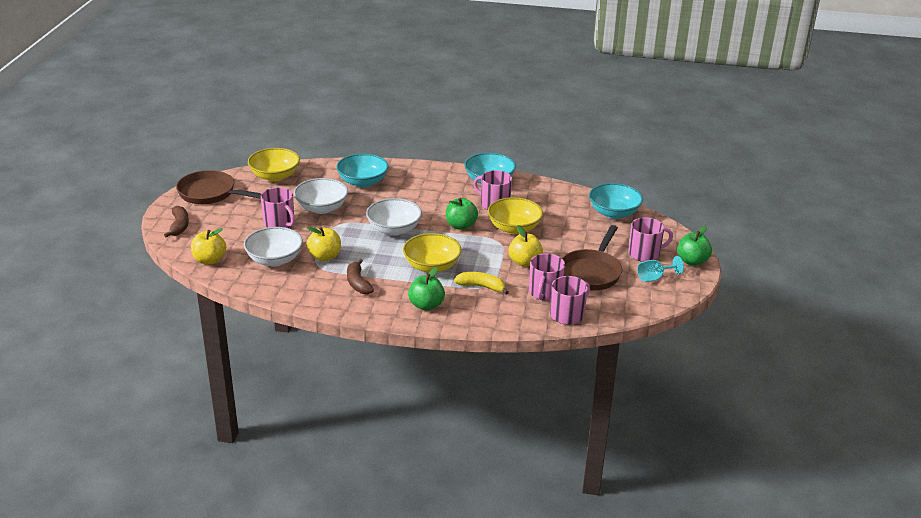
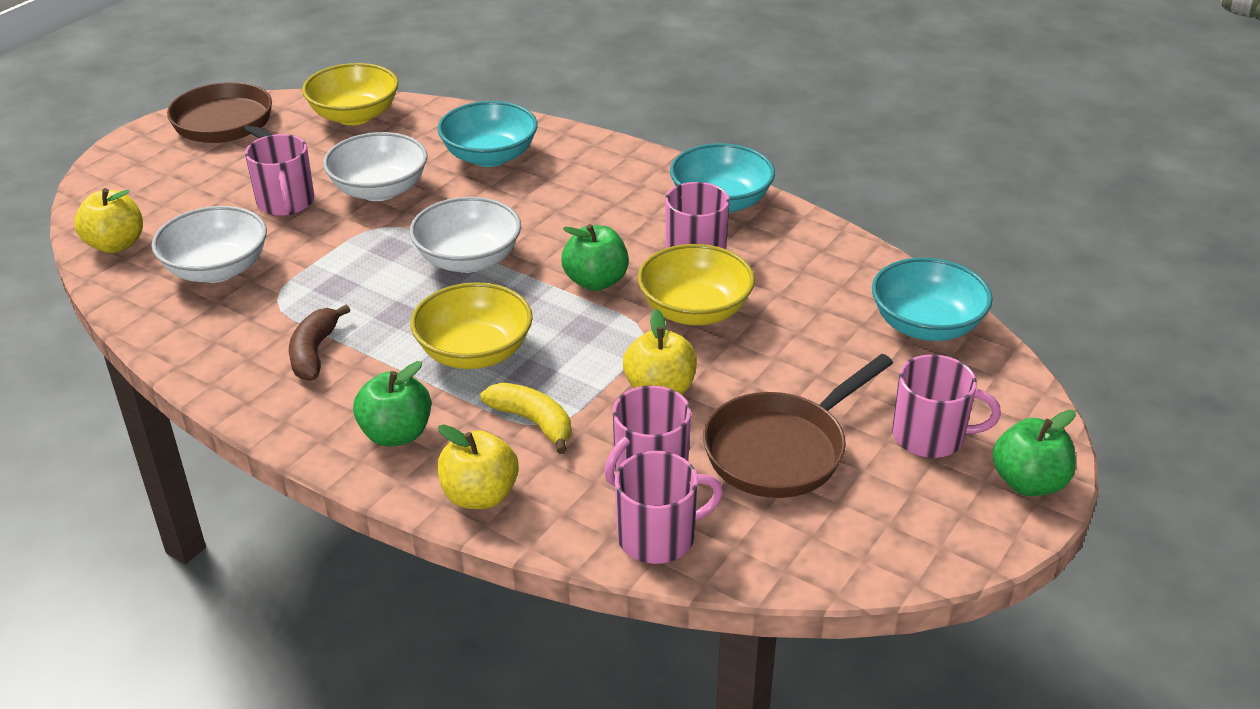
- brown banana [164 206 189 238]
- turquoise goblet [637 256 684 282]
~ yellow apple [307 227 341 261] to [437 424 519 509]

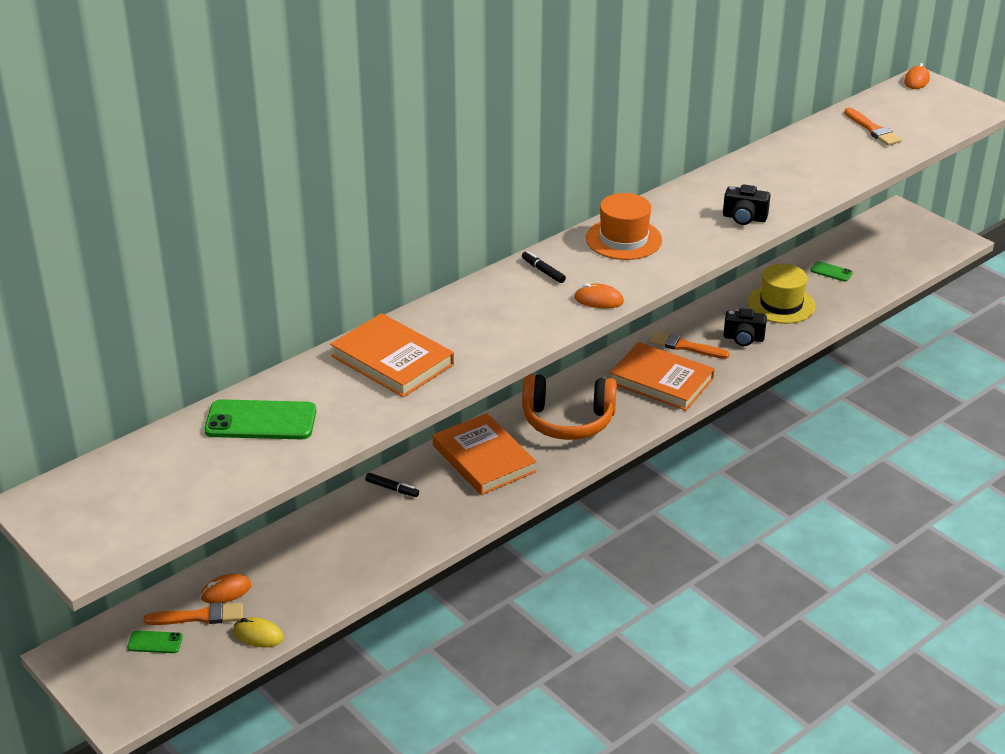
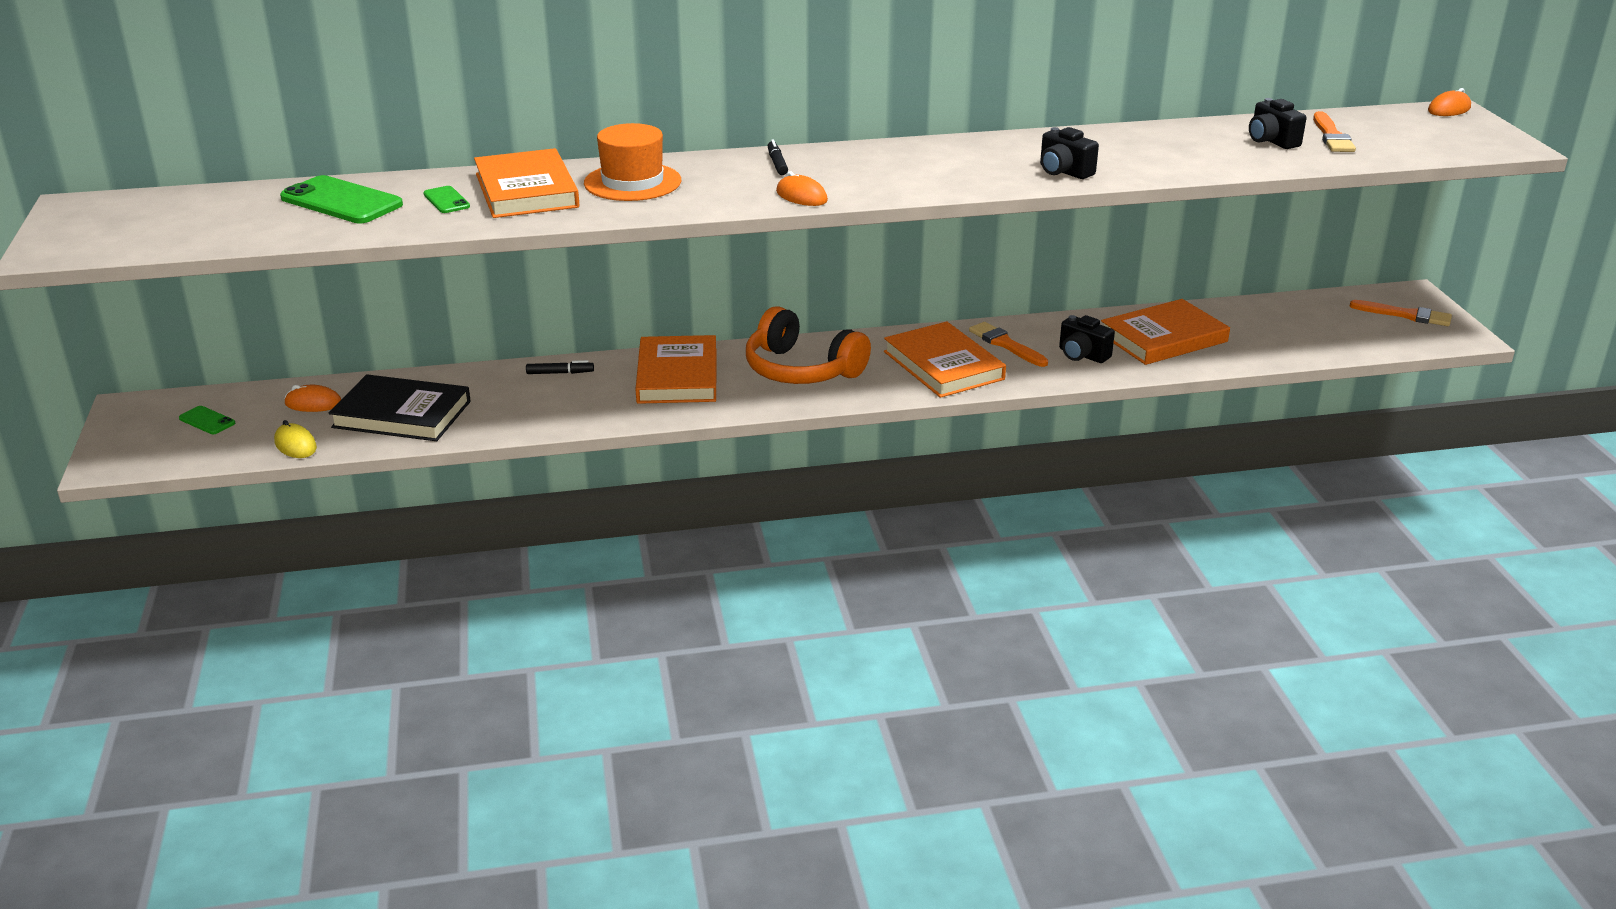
+ black book [329 374 471 441]
+ black camera [1249 98 1307 149]
~ orange brush [143 602 243 625] to [1350 300 1452 326]
~ orange hat [586 193 662 260] to [584 123 681 201]
~ green phone [810 261 853 281] to [423 186 470 213]
~ yellow hat [748 264 815 324] to orange book [1101 299 1230 365]
~ black marker [365 473 419 497] = [526 360 594 374] 60 degrees counterclockwise

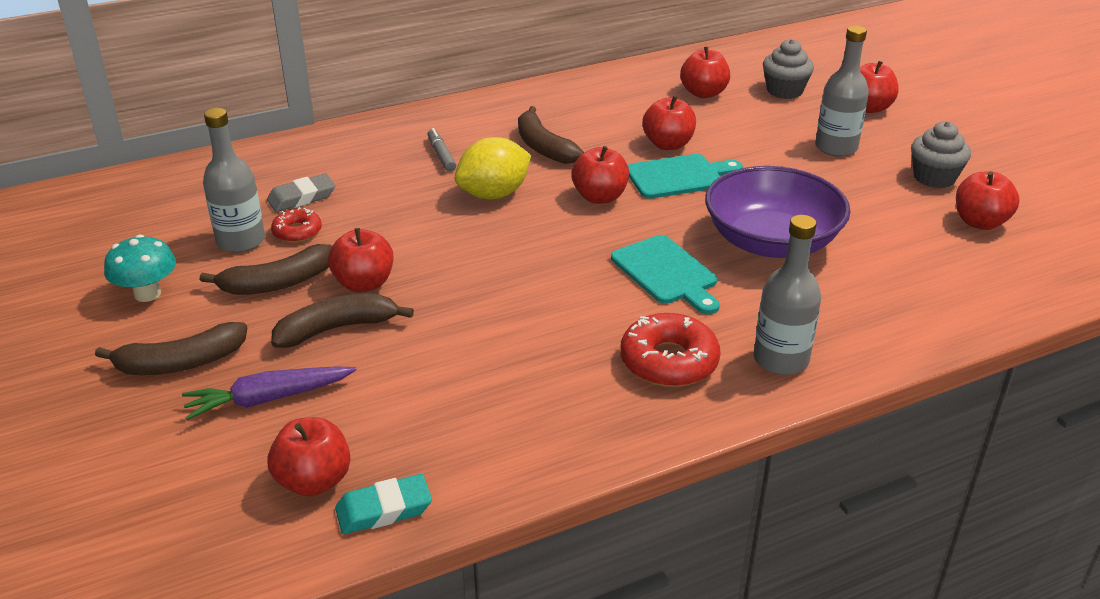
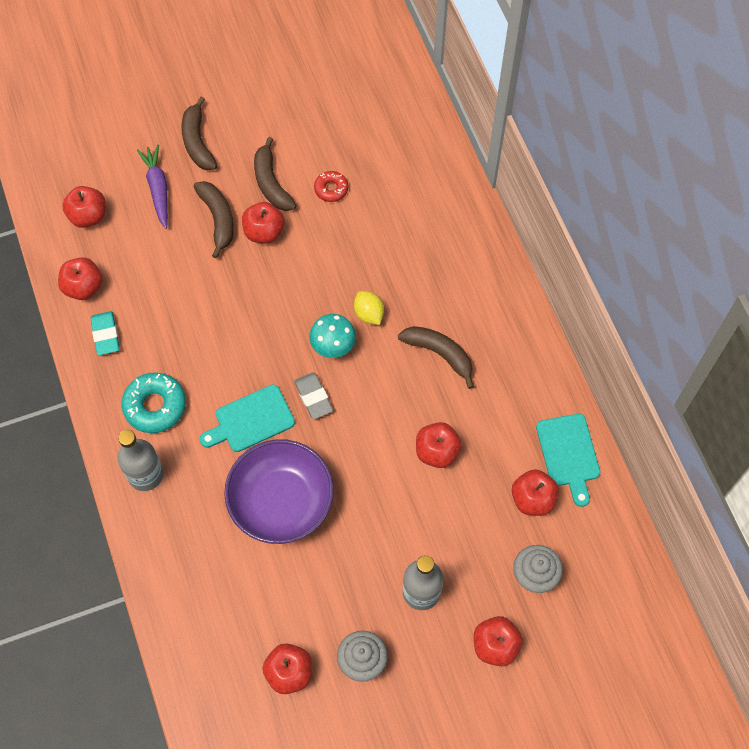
- grey bottle [203 108 265 253]
- grey marker [427 128 456 172]
~ turquoise mushroom [104 235 176 302] to [309 314 356 358]
~ grey eraser [267 173 335 212] to [294 372 333 419]
~ turquoise eraser [335 474 432 534] to [91 311 120 355]
~ red apple [571 146 629 204] to [58 257 103 300]
~ turquoise cutting board [628 154 743 199] to [536 414 600 507]
~ red donut [620 313 720 387] to turquoise donut [122 372 186 433]
~ brown banana [518 106 584 164] = [398 326 474 389] 60 degrees clockwise
~ yellow lemon [455 137 531 199] = [354 291 384 325] x0.62

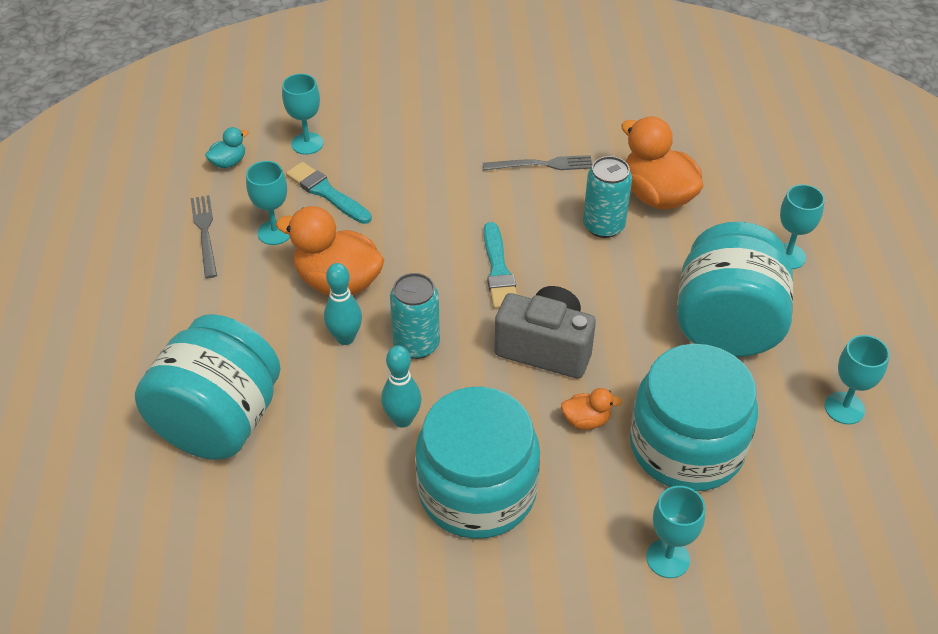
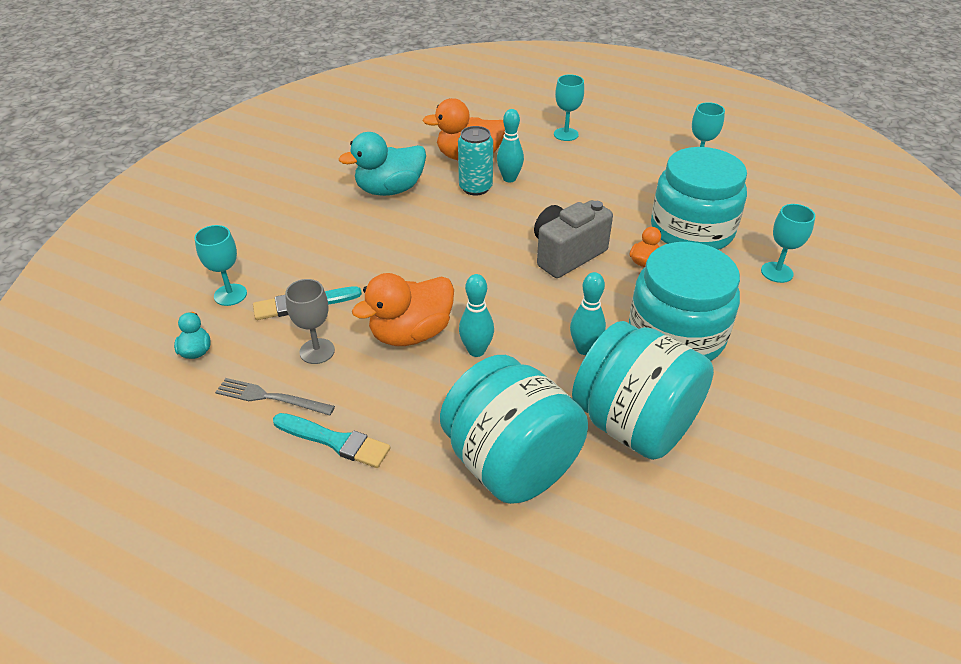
- turquoise can [390 273 440 359]
+ turquoise bowling pin [497 109 524 183]
~ turquoise brush [484 222 517 309] to [273 413 390 468]
~ turquoise jar [677 222 793 357] to [572 321 714 460]
~ grey fork [483 155 592 170] to turquoise duck [339 132 426 196]
~ turquoise goblet [246 161 290 245] to grey goblet [285 279 335 364]

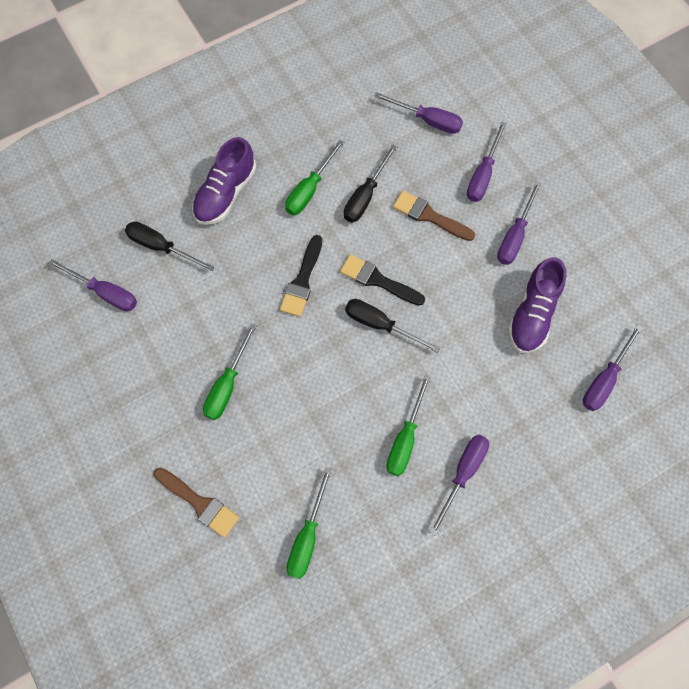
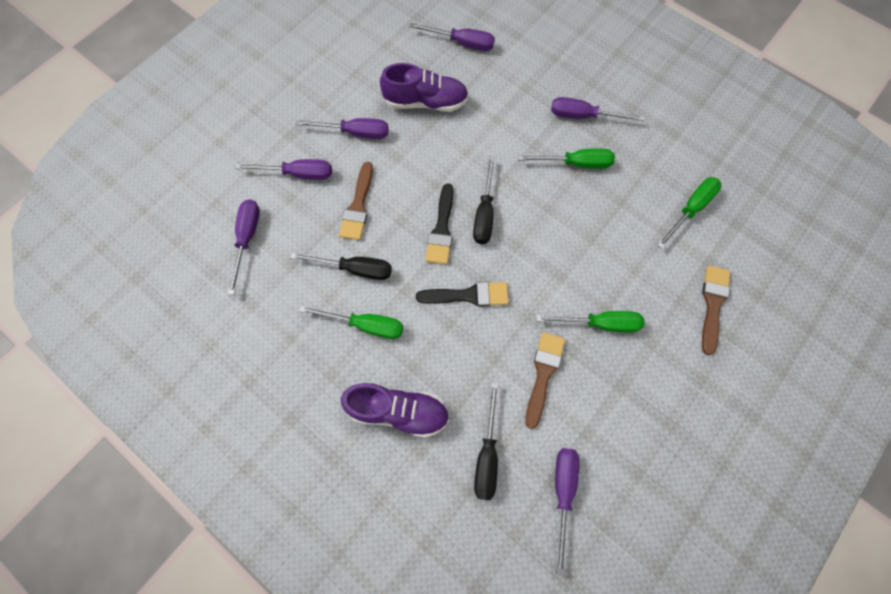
+ brown brush [525 332 565 429]
~ green screwdriver [286 467 332 579] = [657 177 721 249] 45 degrees counterclockwise

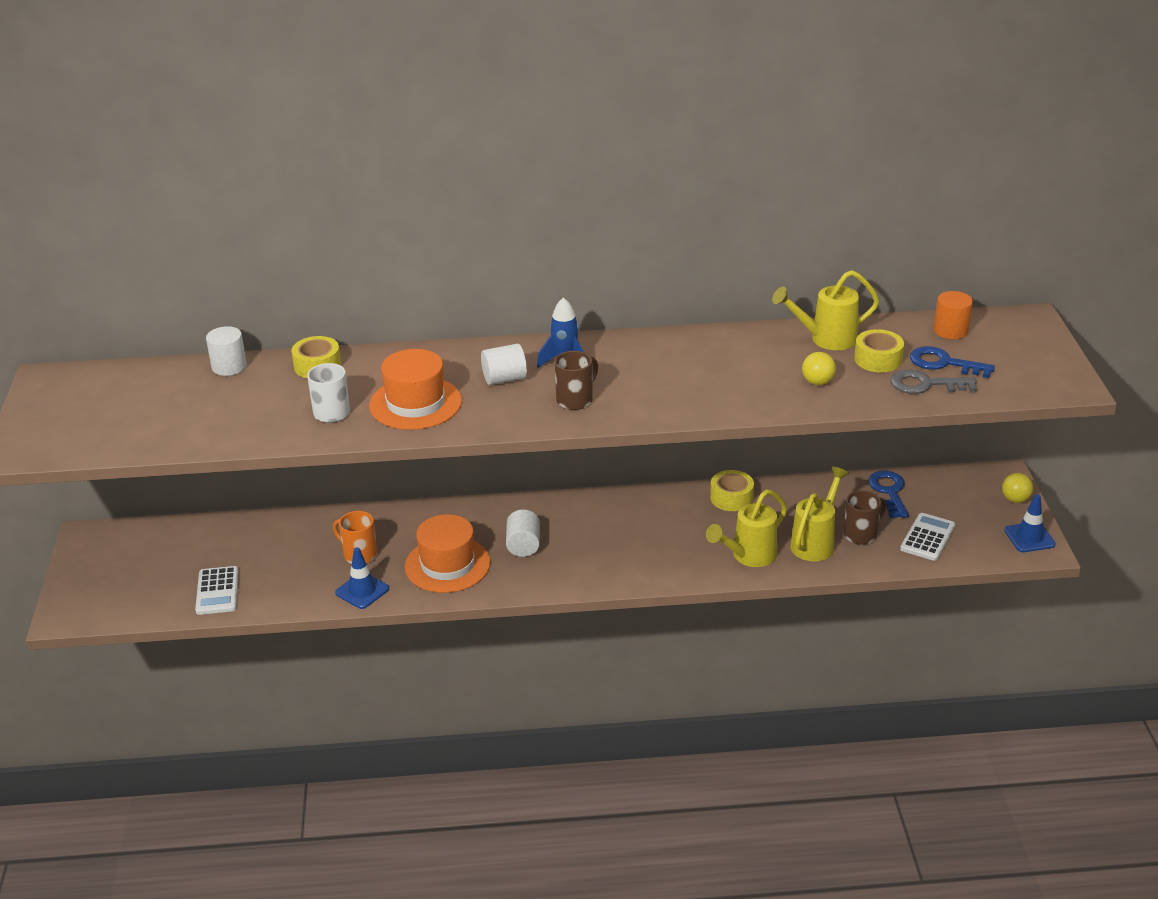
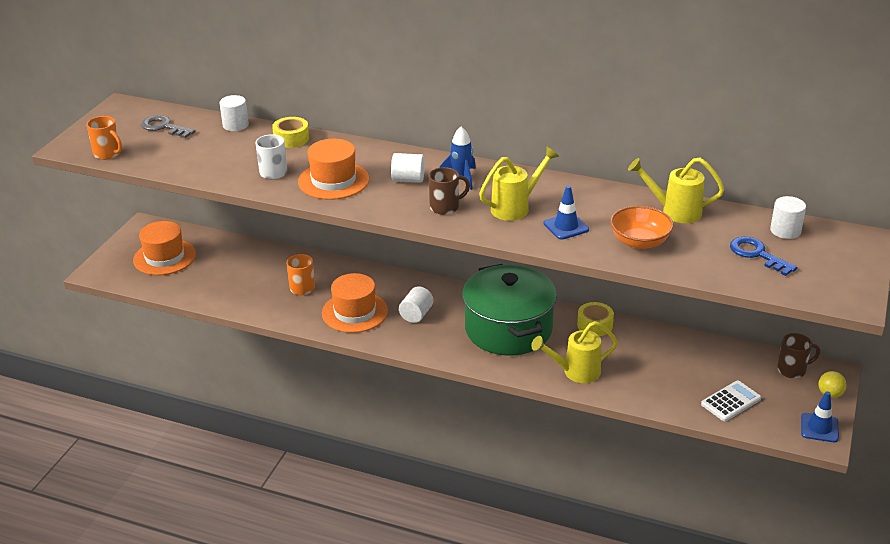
- white calculator [195 566 239 615]
- yellow tape [854 329 904 372]
- blue key [868 471 909 518]
+ orange mug [86 116 122 160]
+ orange hat [133 221 196 275]
+ green pot [462 264 557 355]
~ blue traffic cone [335 547 389 609] to [543 185 589 240]
~ yellow watering can [790 467 849 561] to [479 146 559 221]
~ brown mug [844 490 886 545] to [777 333 820 378]
~ grey key [891 370 977 394] to [141 115 195 138]
~ yellow ball [802 352 836 385] to orange bowl [610 206 673 249]
~ orange cylinder [934 291 973 339] to white cylinder [770 196 806 239]

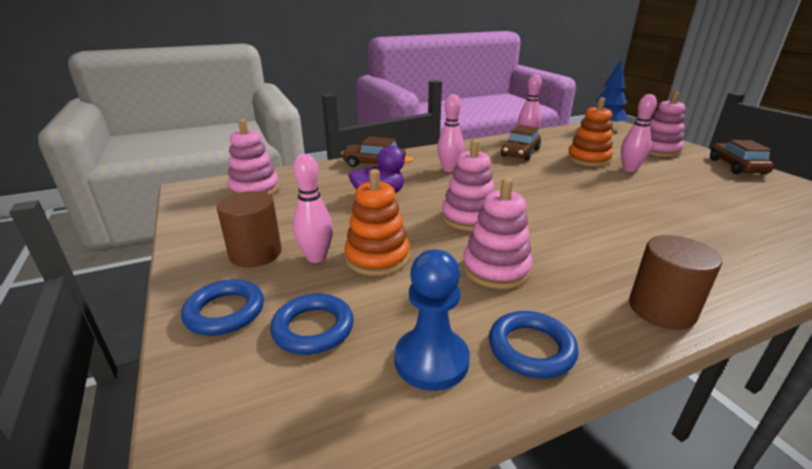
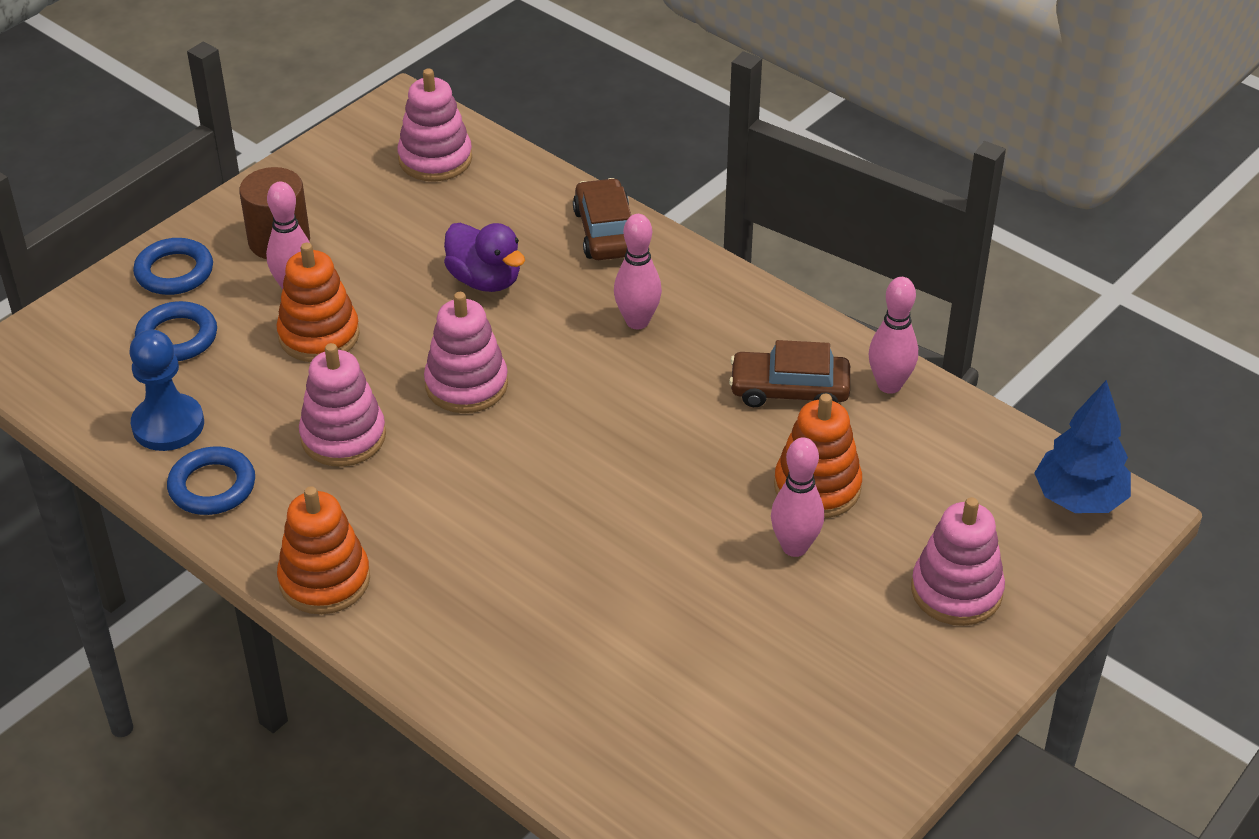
- brown car [710 140 774 175]
~ brown cylinder [629 235 722 330] to orange stacking toy [277 486 370 614]

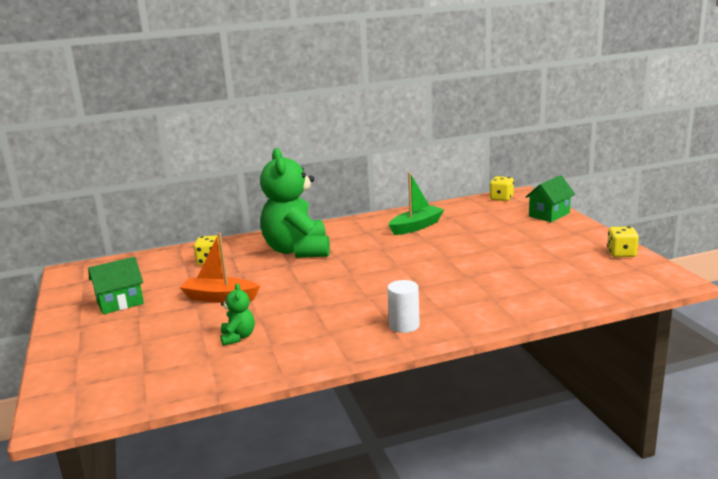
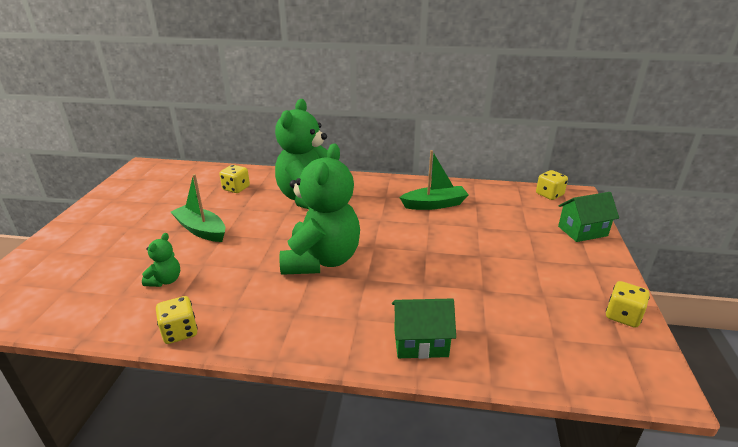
- white cylinder [387 280 420 333]
+ yellow dice [156 296 198 344]
+ green teddy bear [280 144 360 275]
~ green house [88 257 144 314] to [392 298 456 359]
~ orange boat [179 233 260 303] to green boat [171 174 225 242]

